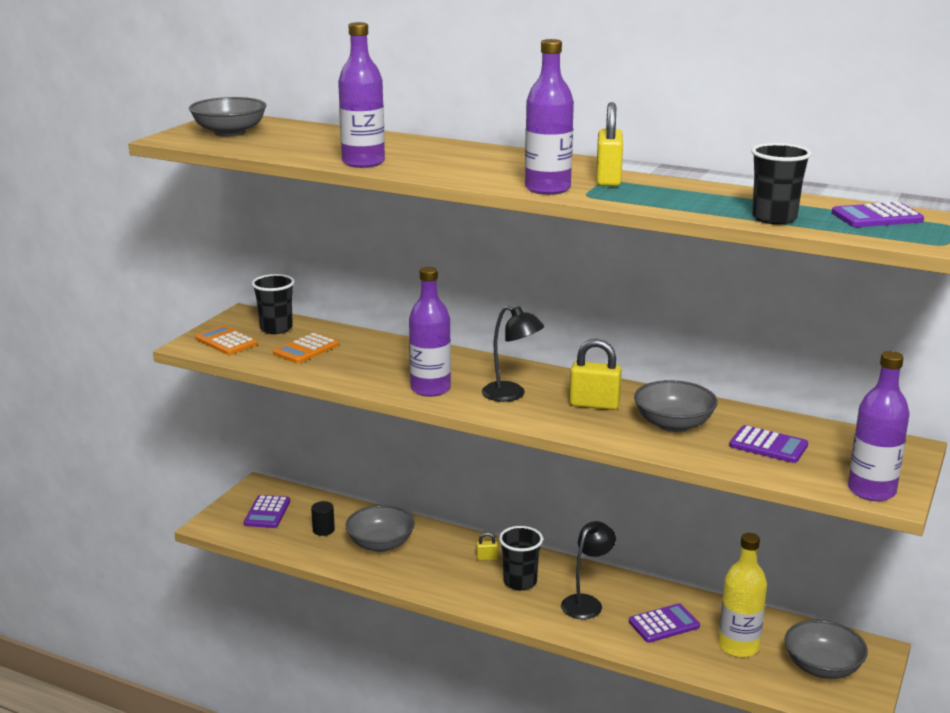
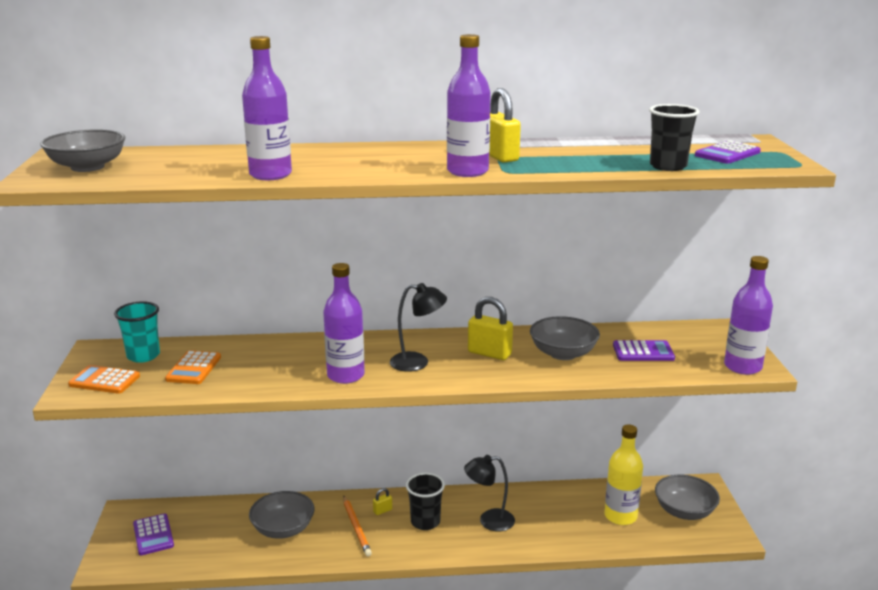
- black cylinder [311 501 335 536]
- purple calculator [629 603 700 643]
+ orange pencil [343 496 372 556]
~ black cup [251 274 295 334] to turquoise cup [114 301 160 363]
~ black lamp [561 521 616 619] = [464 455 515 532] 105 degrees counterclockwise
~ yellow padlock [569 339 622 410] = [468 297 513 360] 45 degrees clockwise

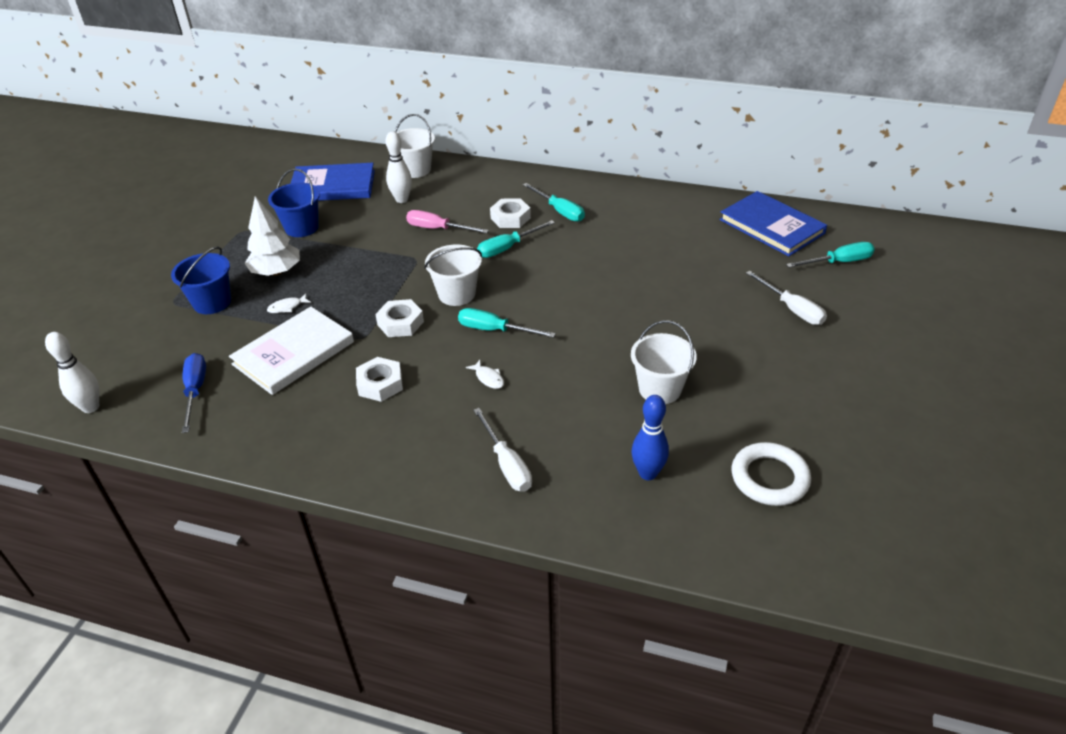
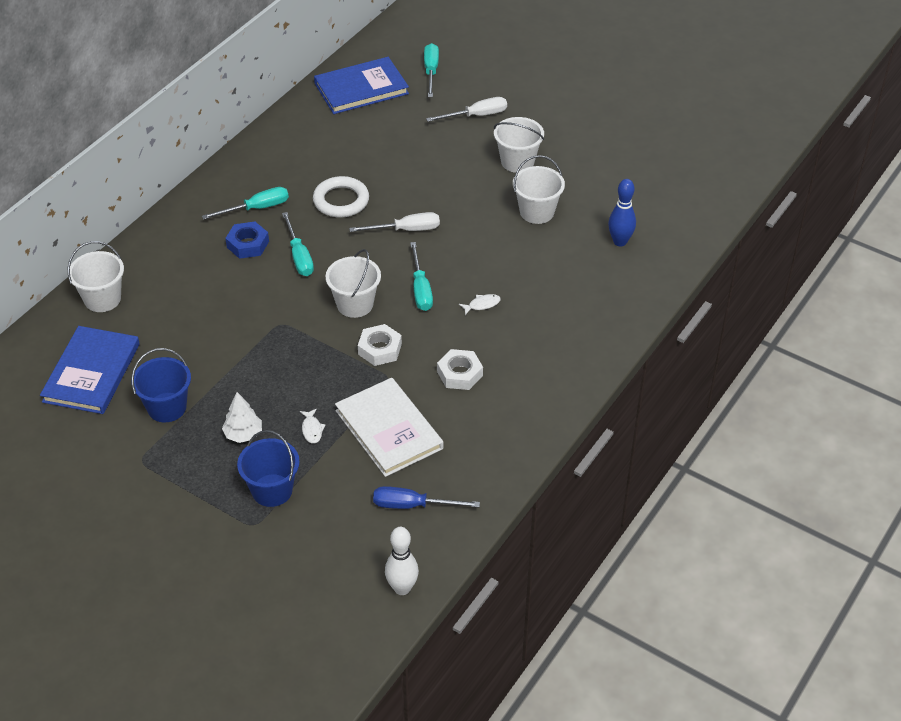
- white bowling pin [386 131 412 203]
- pink screwdriver [406 210 489 233]
+ white bucket [494 117 544 173]
~ white screwdriver [473 408 532 492] to [349 212 440 232]
~ white ring [732 442 811 506] to [313 176 369 218]
~ white nut [490 198 531 228] to blue nut [225 222 269 259]
~ turquoise screwdriver [458 308 556 338] = [410 242 433 311] 45 degrees counterclockwise
~ white tree [245 196 300 276] = [222 392 262 443] x0.67

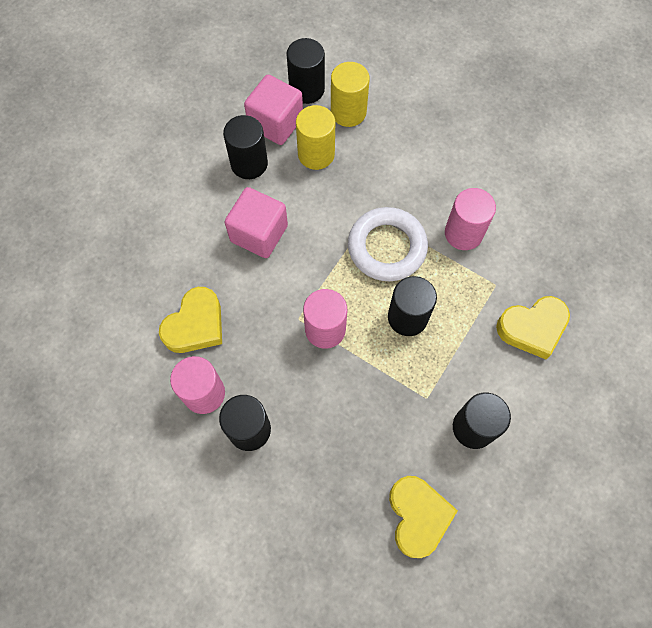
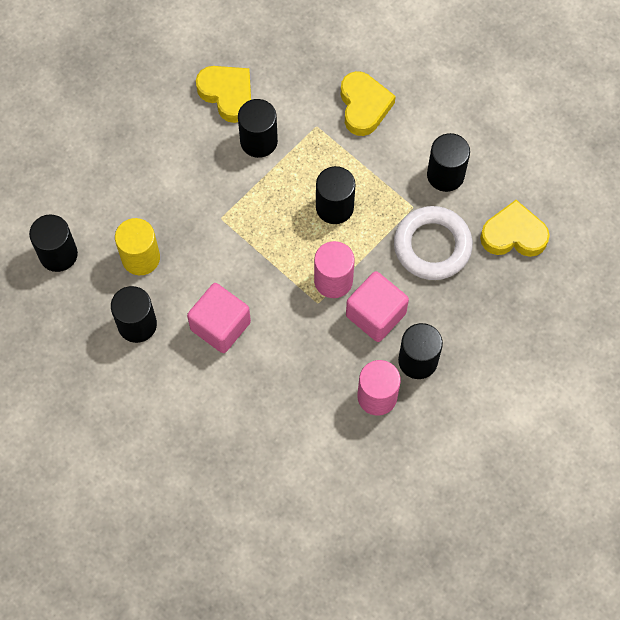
- yellow cylinder [331 62 370 127]
~ yellow heart [159 287 222 353] to [196 66 251 123]
~ pink cube [244 75 303 145] to [346 271 409 342]
~ white ring [348 207 428 281] to [394 206 473 280]
~ pink cylinder [445 188 496 250] to black cylinder [238 99 278 158]

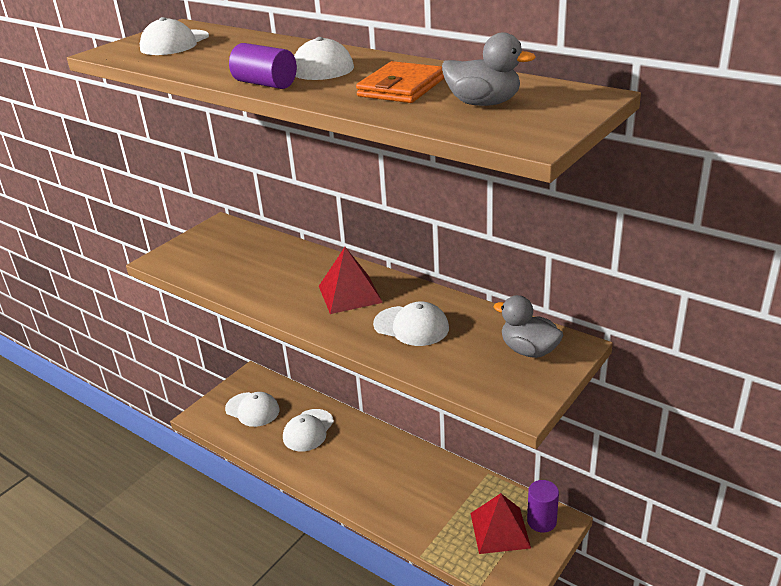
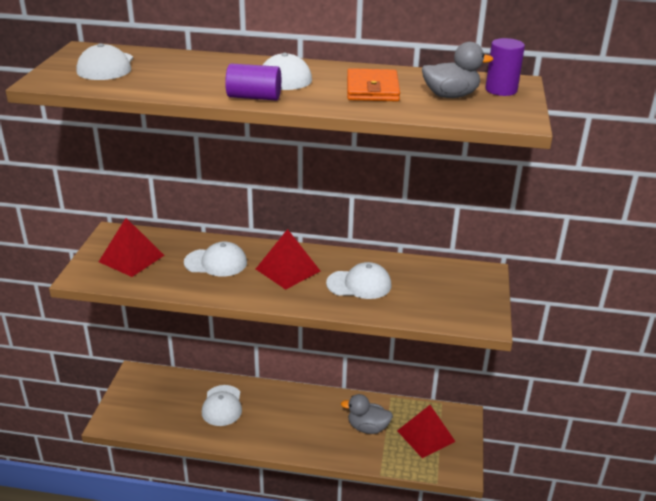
+ red pyramid [99 218 164 277]
~ white cap [225 392 279 427] to [184 241 247 277]
~ grey duck [493 295 563 358] to [341 394 393 434]
~ purple cylinder [527 480 559 533] to [485 38 525 96]

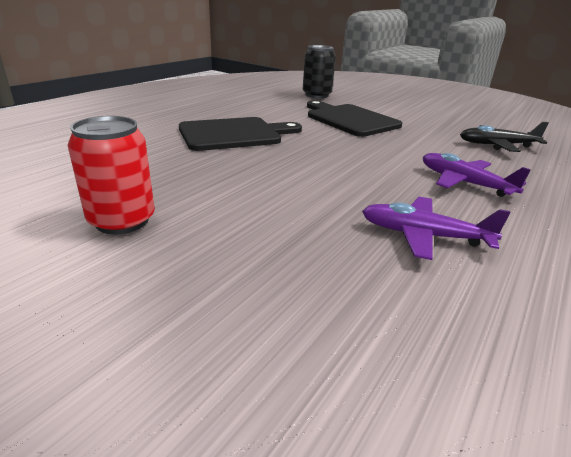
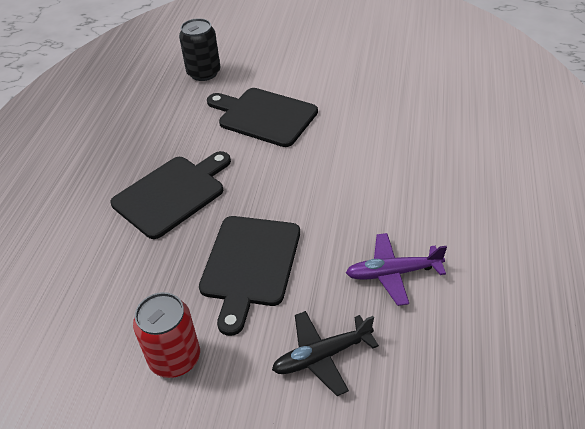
- purple plane [423 153 531 197]
+ black cutting board [199 216 300 336]
~ black plane [460 122 549 152] to [272 311 379 396]

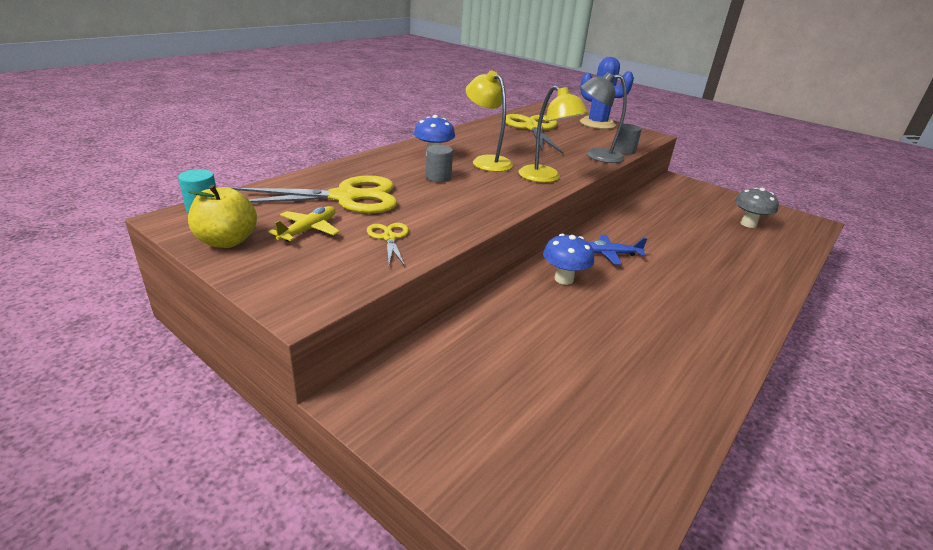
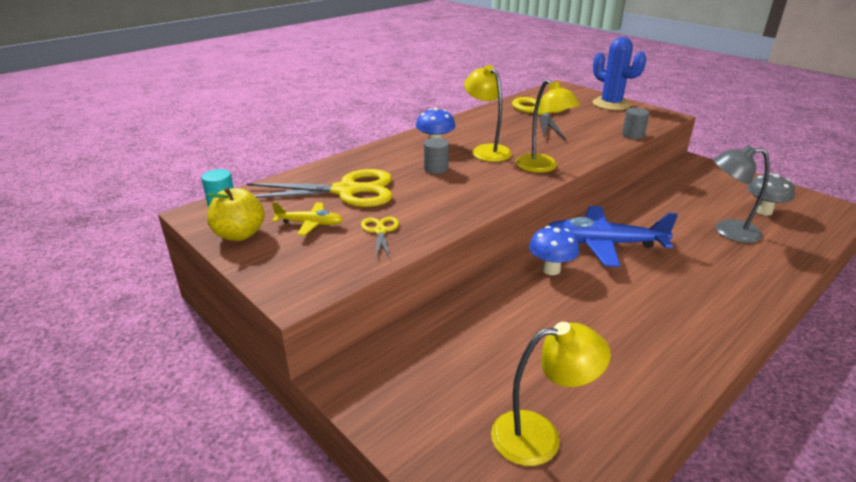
+ yellow lamp [491 322 611 466]
~ grey lamp [581 72 627 163] to [713 145 770 243]
~ yellow plane [268 206 340 242] = [272 202 344 236] 60 degrees clockwise
~ blue plane [589 235 647 265] = [547 206 678 267] x1.94

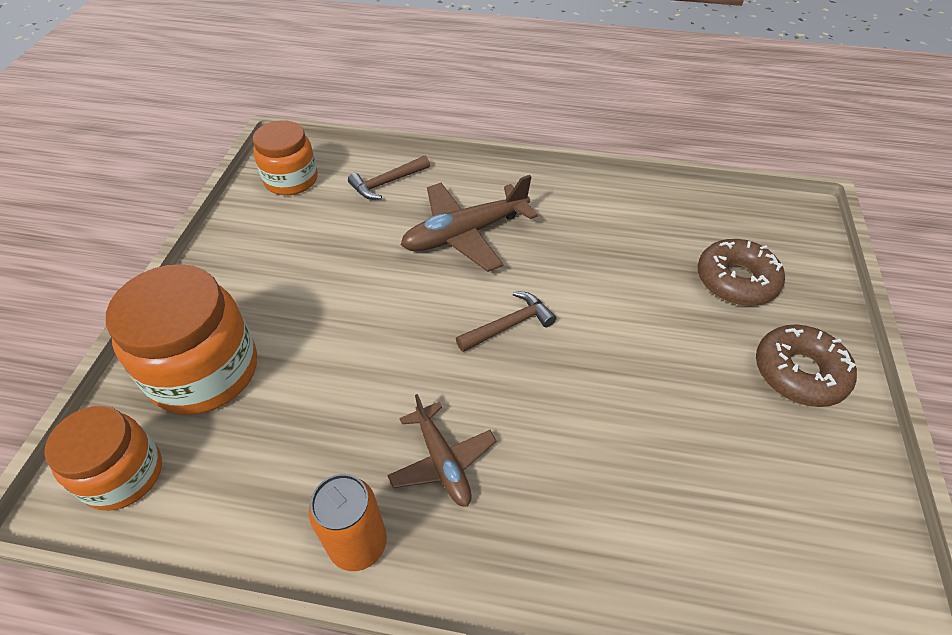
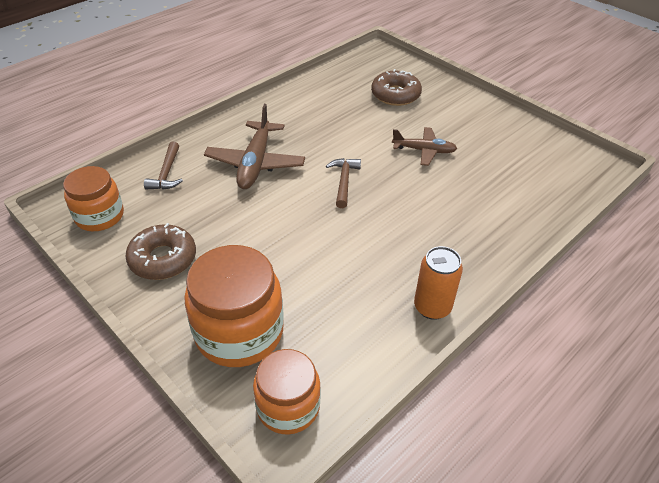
~ brown plane [387 394 496 507] to [392 127 458 166]
~ brown donut [756 324 857 407] to [125 223 196 280]

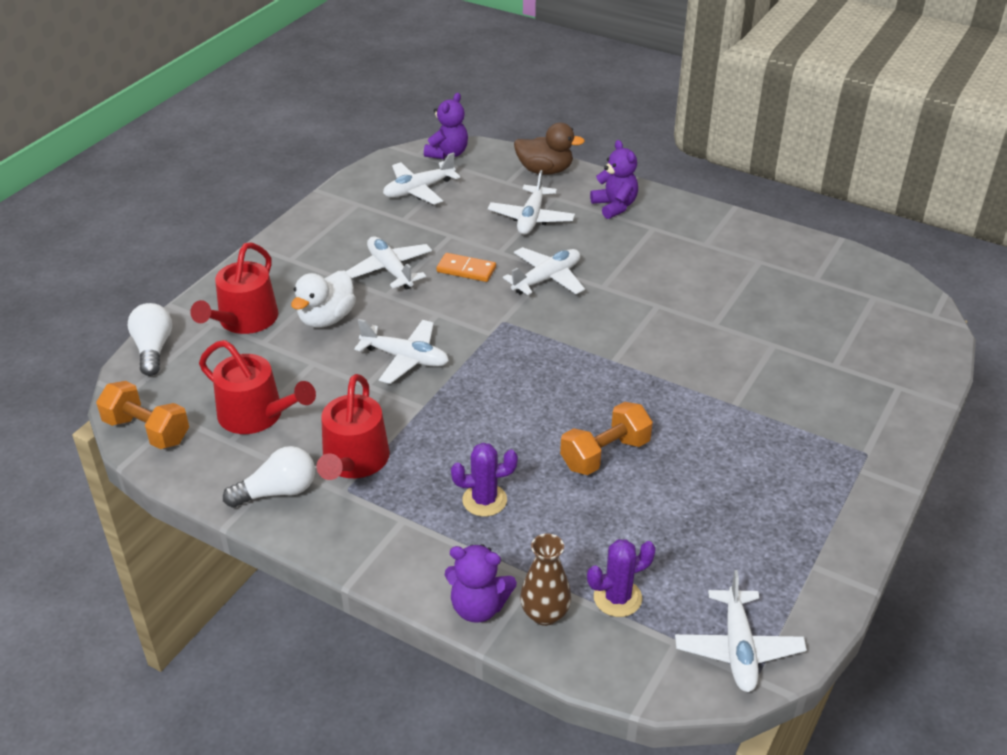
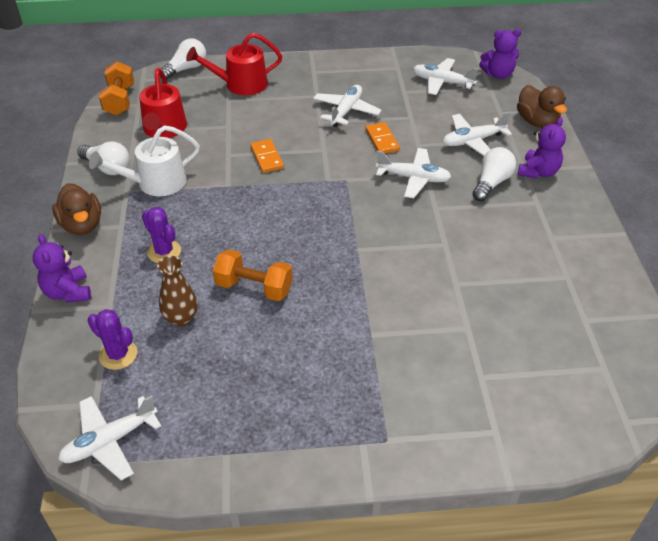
- white duck [291 271 356 328]
+ brown duck [52 183 101 235]
+ white light bulb [473 147 516 201]
~ brown vase [520 533 571 626] to [157 256 198 326]
~ white plane [354 319 449 384] to orange domino [250 139 284 173]
~ red watering can [316 374 390 480] to white watering can [89 125 200 196]

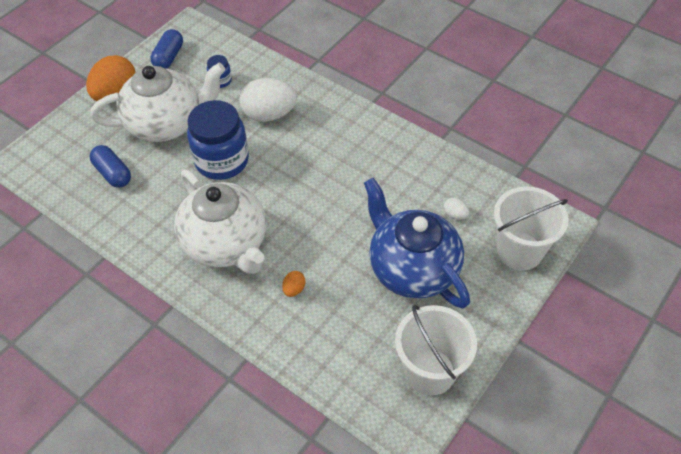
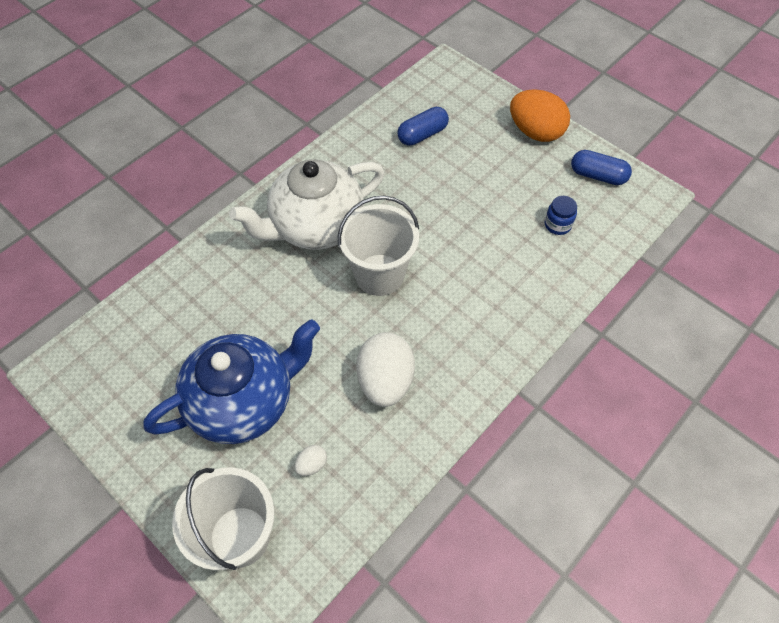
- white teapot [90 63 225 142]
- blue jar [187 100 249 180]
- orange egg [282 271 306 297]
~ white egg [240 78 297 122] to [356 332 415 407]
~ white bucket [395 305 477 395] to [338 196 419 296]

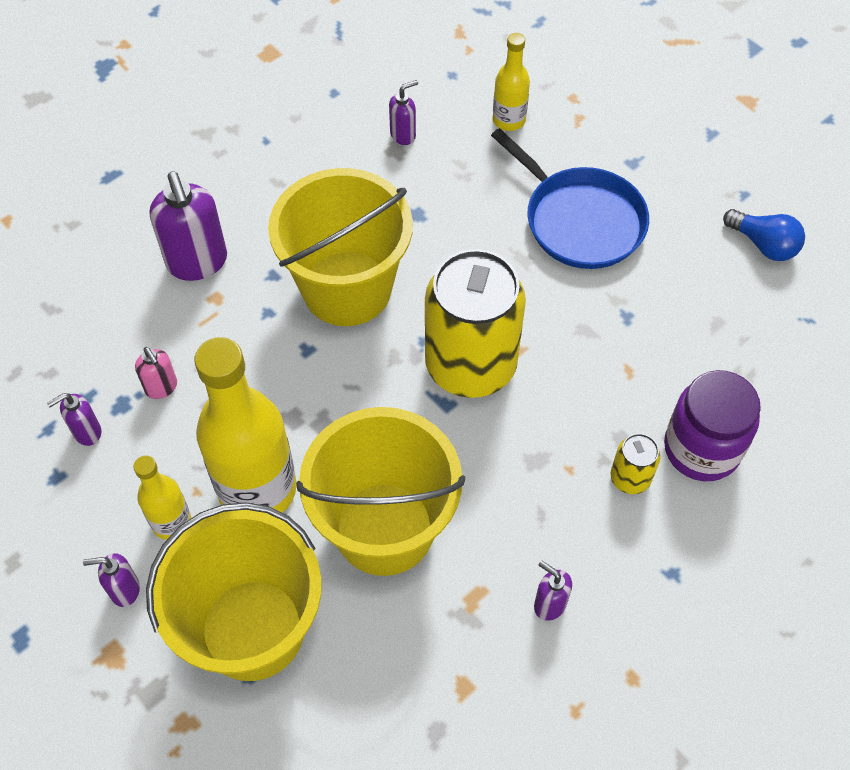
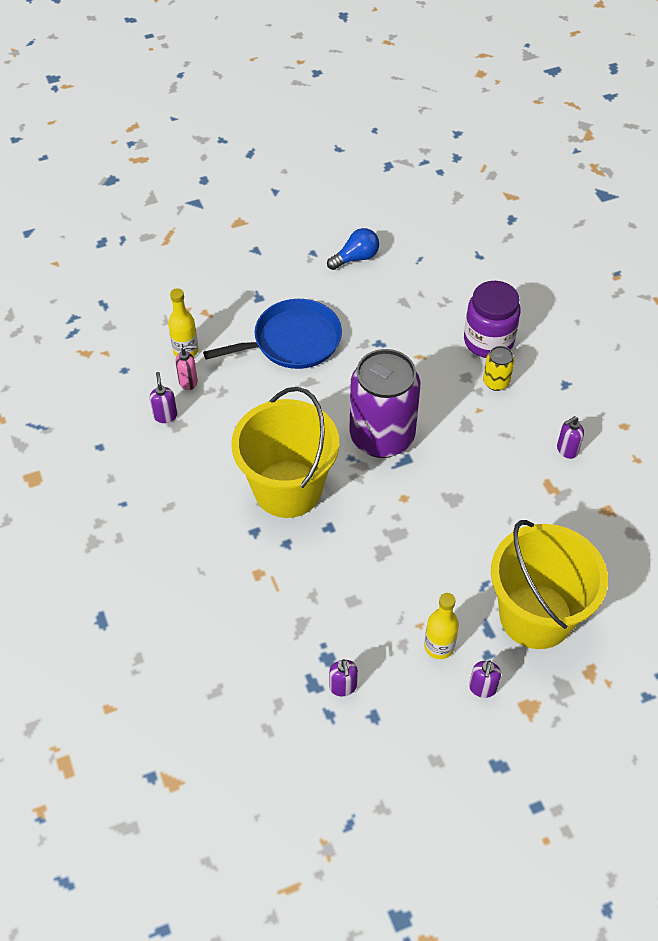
- purple soap dispenser [150 172 227 281]
- yellow bottle [194 337 297 513]
- yellow bucket [296 407 465 576]
~ pink soap dispenser [135 347 177 399] to [175 345 198 390]
~ yellow can [425 249 526 398] to purple can [349 349 420 458]

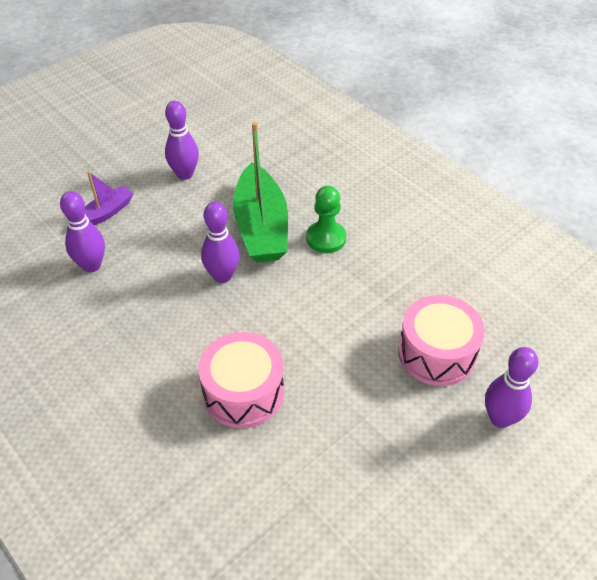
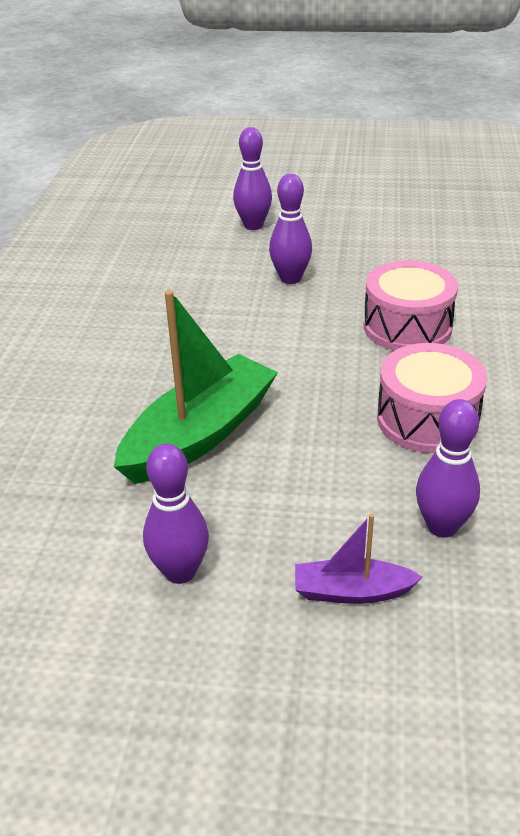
- green pawn [306 186 346 253]
~ purple bowling pin [201 202 240 283] to [269 174 312 284]
~ pink drum [398 295 485 386] to [377 343 487 453]

